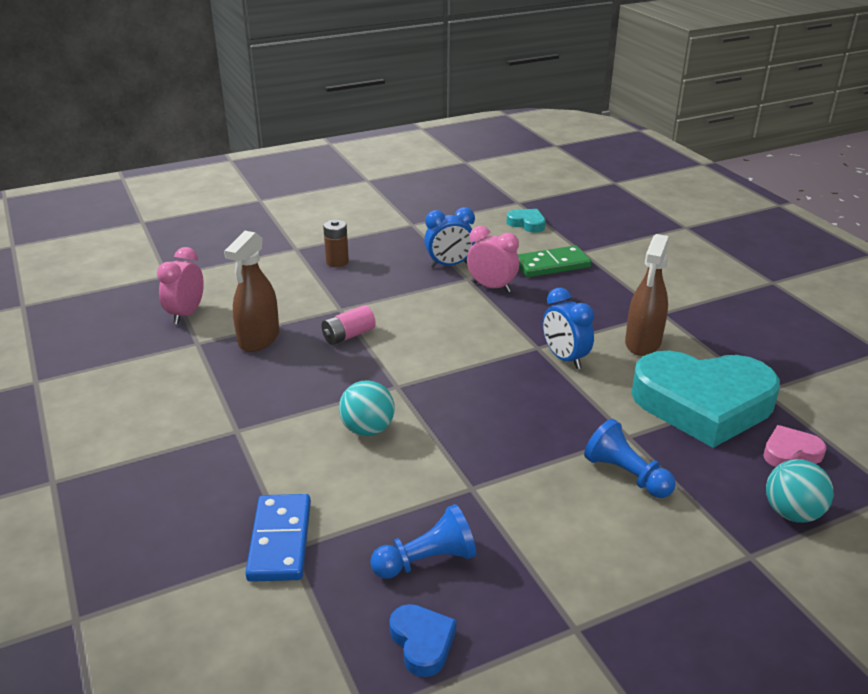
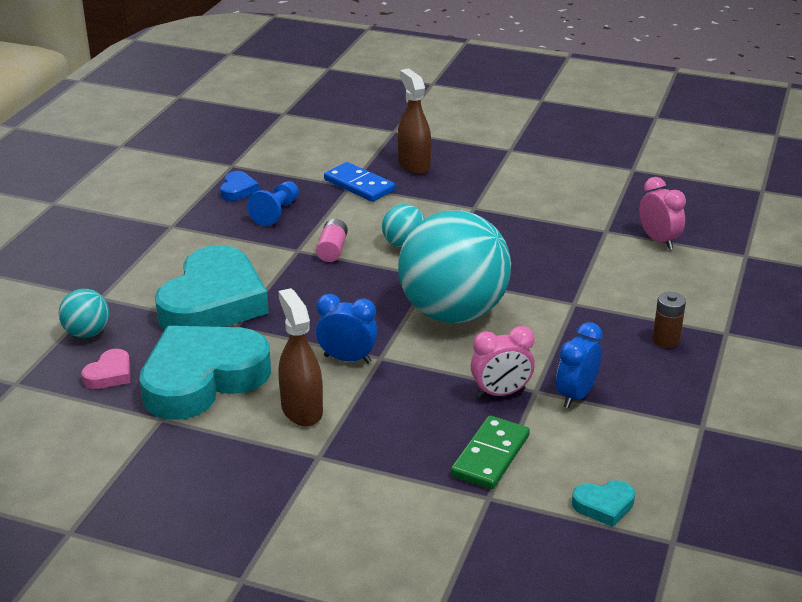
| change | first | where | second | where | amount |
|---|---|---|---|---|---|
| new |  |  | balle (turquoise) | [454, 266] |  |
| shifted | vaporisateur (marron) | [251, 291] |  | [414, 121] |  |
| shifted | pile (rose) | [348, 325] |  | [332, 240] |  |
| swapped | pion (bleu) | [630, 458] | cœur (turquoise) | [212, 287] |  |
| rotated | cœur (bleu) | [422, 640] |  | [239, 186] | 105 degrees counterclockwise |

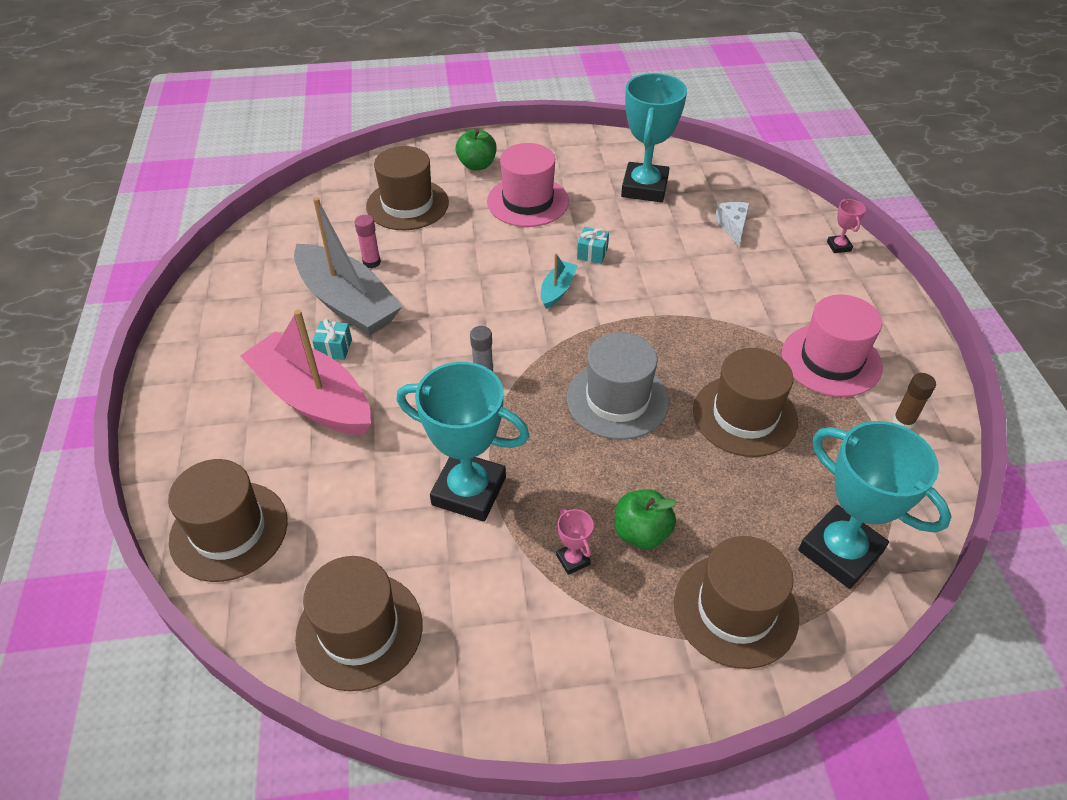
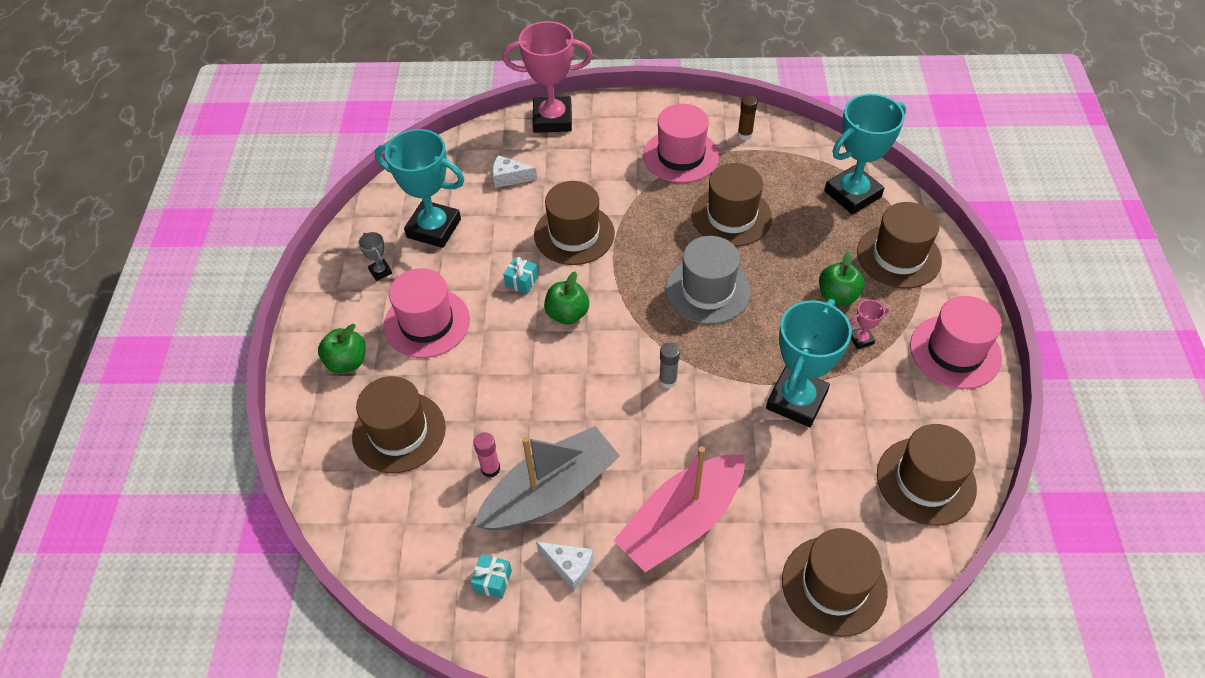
| change | first | where | second | where | amount |
|---|---|---|---|---|---|
| new |  |  | trophée (gris) | [375, 256] |  |
| new |  |  | chapeau (marron) | [574, 223] |  |
| new |  |  | fromage (blanc) | [564, 566] |  |
| new |  |  | chapeau (rose) | [956, 342] |  |
| shifted | cadeau (turquoise) | [332, 339] |  | [491, 576] |  |
| swapped | bateau (turquoise) | [559, 281] | pomme (vert) | [566, 298] |  |
| scaled | trophée (rose) | [846, 226] |  | [547, 77] | x2.40 |

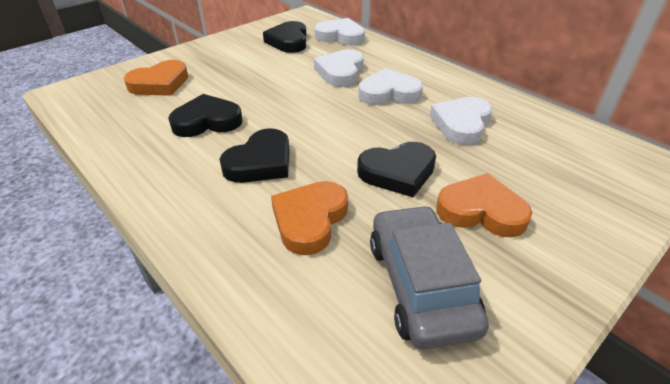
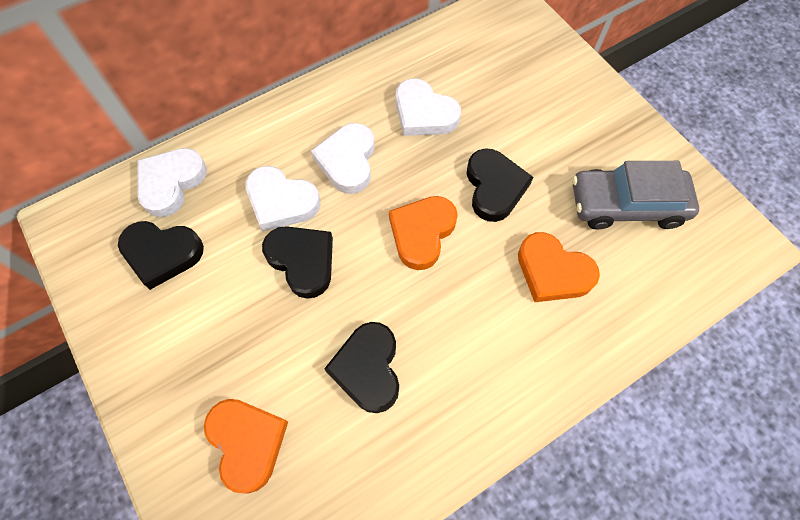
| change | first | where | second | where | amount |
|---|---|---|---|---|---|
| shifted | cœur (noir) | [254, 155] |  | [297, 262] |  |
| shifted | cœur (orange) | [484, 205] |  | [423, 233] |  |

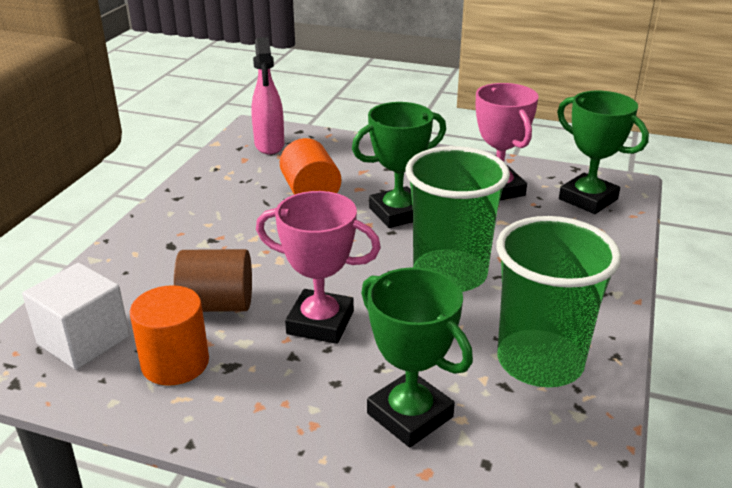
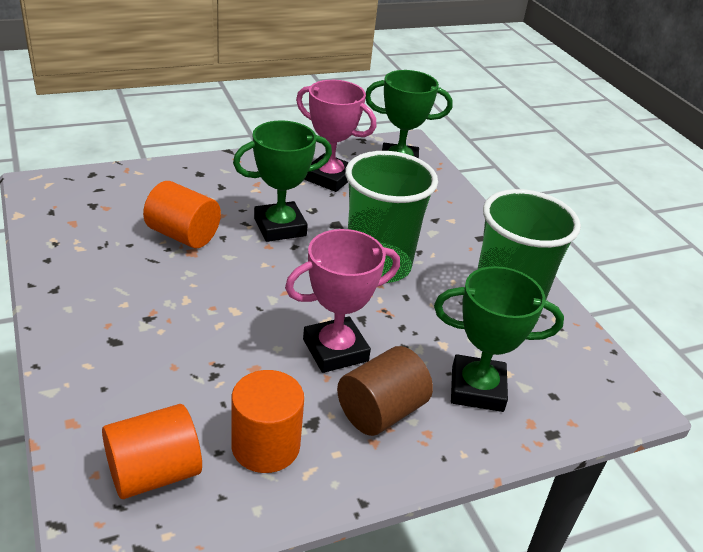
| change | first | where | second | where | amount |
|---|---|---|---|---|---|
| gone | vaporisateur (rose) | [267, 95] |  |  |  |
| shifted | cylindre (marron) | [213, 280] |  | [385, 391] |  |
| swapped | cube (blanc) | [76, 316] | cylindre (orange) | [152, 451] |  |
| rotated | trophée (vert) | [399, 165] |  | [282, 181] | 45 degrees clockwise |

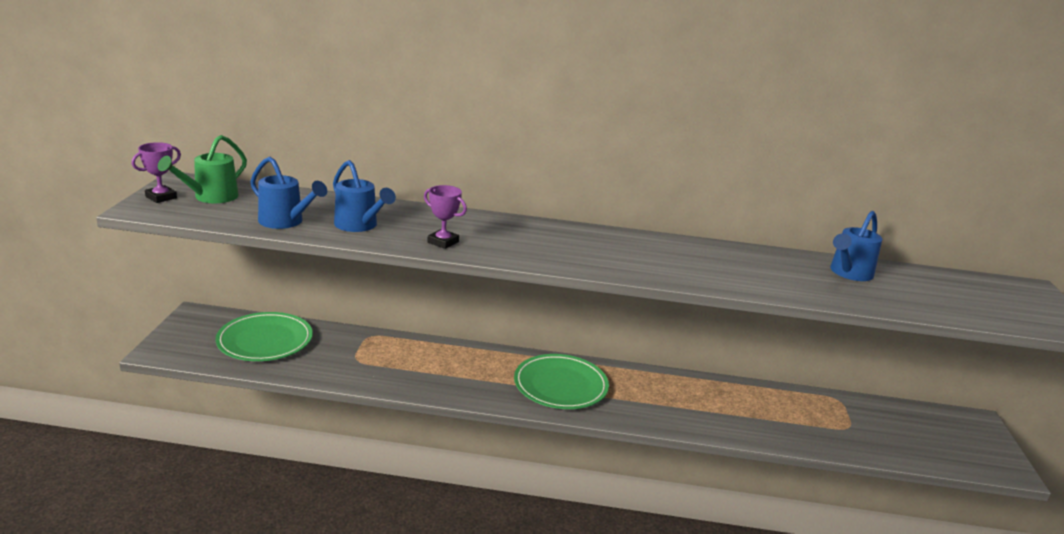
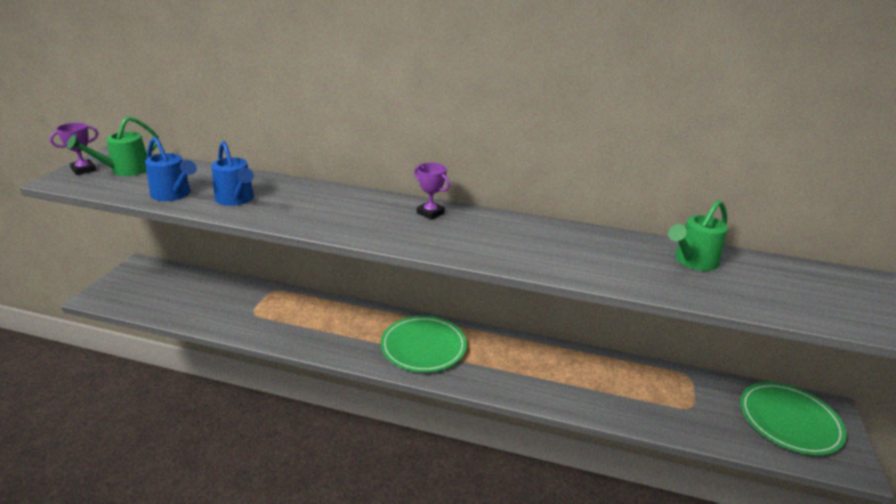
| change | first | where | second | where | amount |
|---|---|---|---|---|---|
| shifted | assiette (vert) | [264, 336] |  | [793, 418] |  |
| shifted | trophée (violet) | [445, 217] |  | [432, 191] |  |
| repainted | arrosoir (bleu) | [856, 246] | arrosoir (vert) | [698, 235] |  |

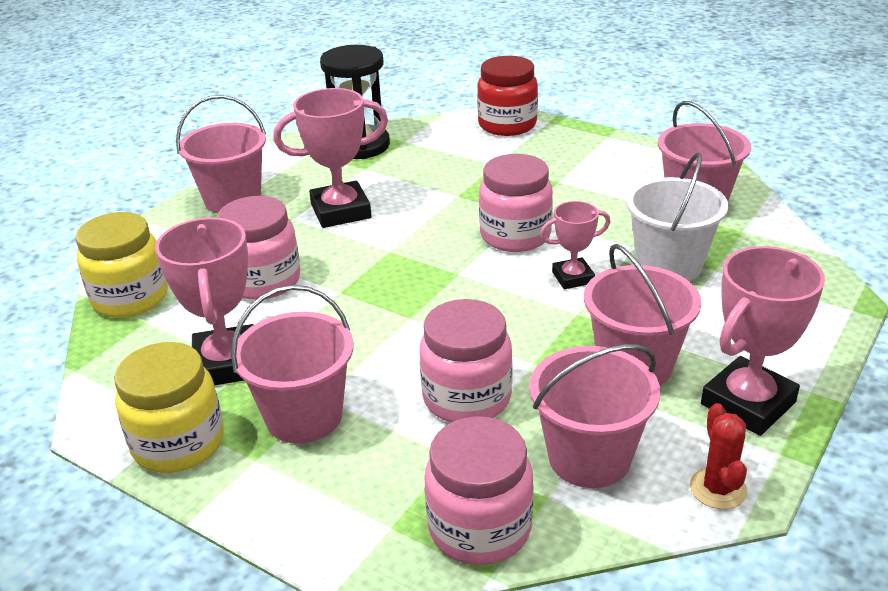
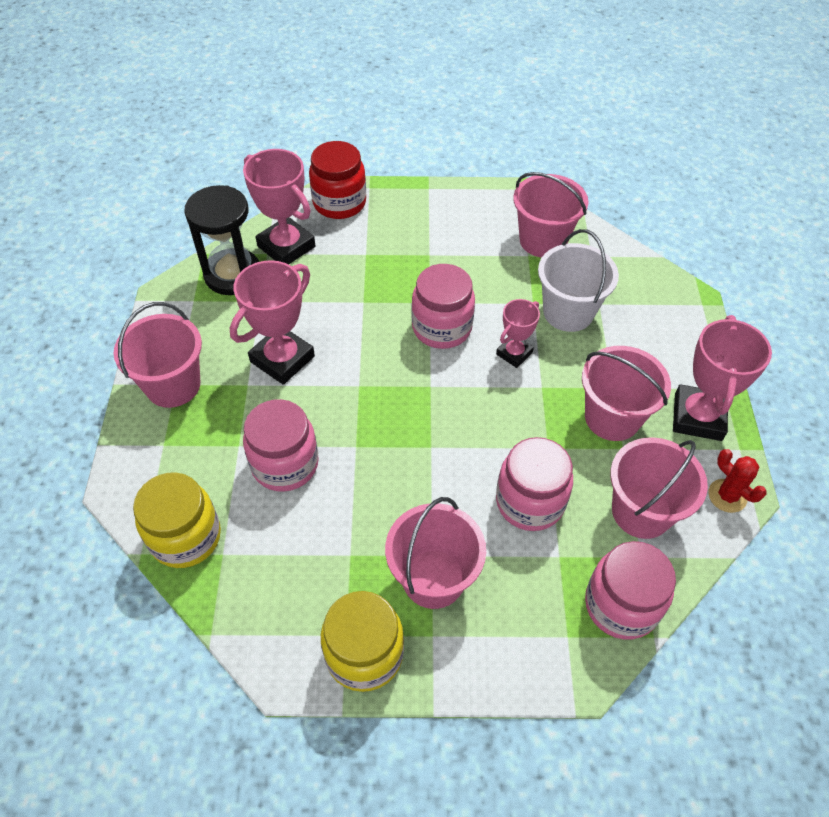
| change | first | where | second | where | amount |
|---|---|---|---|---|---|
| shifted | trophée (rose) | [204, 301] |  | [279, 207] |  |

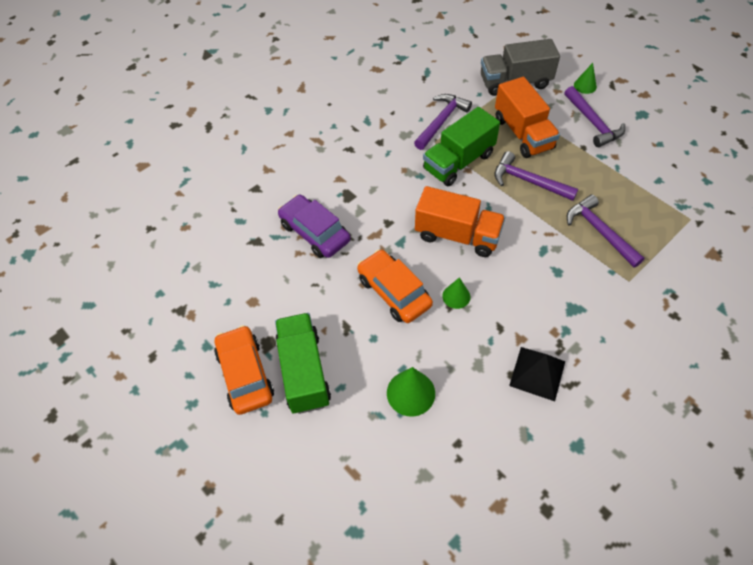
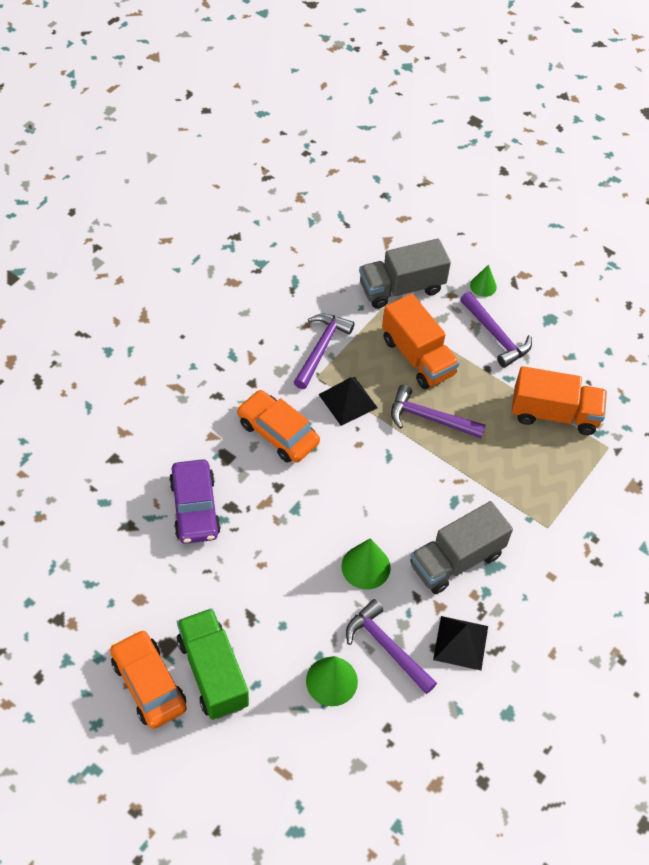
| change | first | where | second | where | amount |
|---|---|---|---|---|---|
| new |  |  | camion (gris) | [461, 547] |  |
| shifted | voiture (orange) | [395, 286] |  | [278, 426] |  |
| shifted | camion (orange) | [460, 221] |  | [559, 400] |  |
| shifted | marteau (violet) | [605, 231] |  | [391, 646] |  |
| swapped | camion (vert) | [461, 146] | pyramide (noir) | [348, 401] |  |
| rotated | voiture (violet) | [314, 226] |  | [195, 501] | 135 degrees counterclockwise |
| scaled | cône (vert) | [456, 293] |  | [366, 564] | x1.59 |

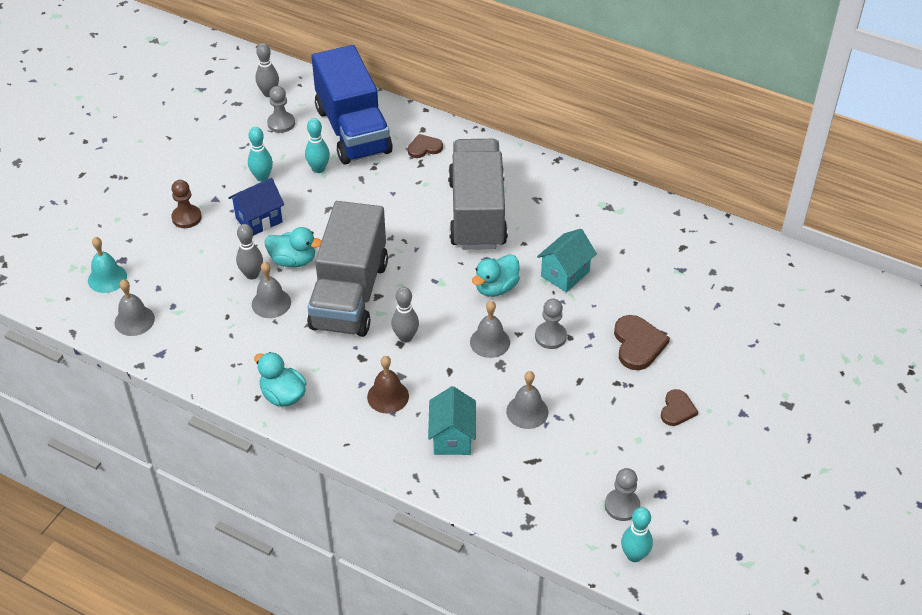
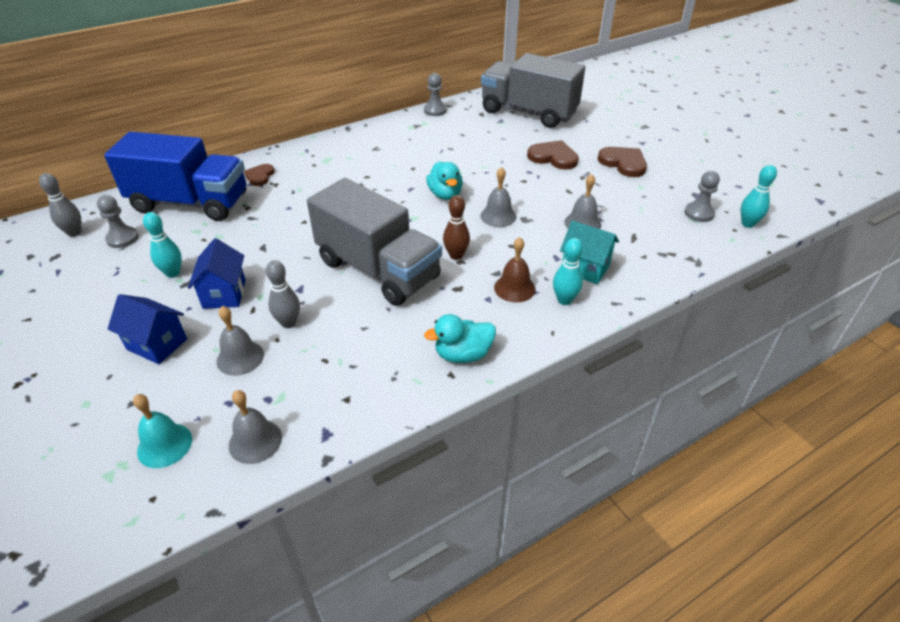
| change | first | where | second | where | amount |
|---|---|---|---|---|---|
| gone | canard (turquoise) | [293, 247] |  |  |  |
| gone | maison (turquoise) | [567, 260] |  |  |  |
| shifted | cloche (gris) | [271, 290] |  | [240, 341] |  |
| shifted | quille (turquoise) | [317, 145] |  | [568, 271] |  |
| shifted | camion (gris) | [478, 194] |  | [533, 90] |  |
| shifted | pion (gris) | [551, 324] |  | [435, 94] |  |
| swapped | pion (marron) | [186, 204] | maison (bleu) | [147, 329] |  |
| repainted | quille (gris) | [405, 315] | quille (marron) | [456, 227] |  |
| scaled | cœur (marron) | [679, 407] |  | [622, 162] | x1.58 |

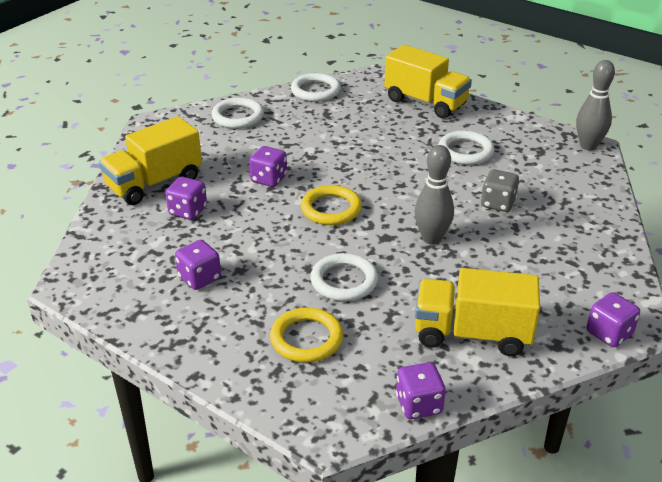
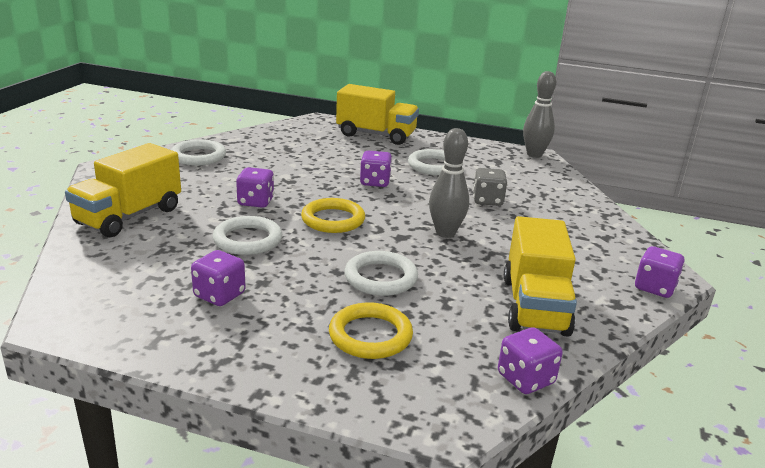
| change | first | where | second | where | amount |
|---|---|---|---|---|---|
| shifted | dé (violet) | [186, 198] |  | [376, 169] |  |
| shifted | anneau (blanc) | [316, 87] |  | [247, 235] |  |
| rotated | camion (jaune) | [477, 312] |  | [540, 276] | 75 degrees counterclockwise |

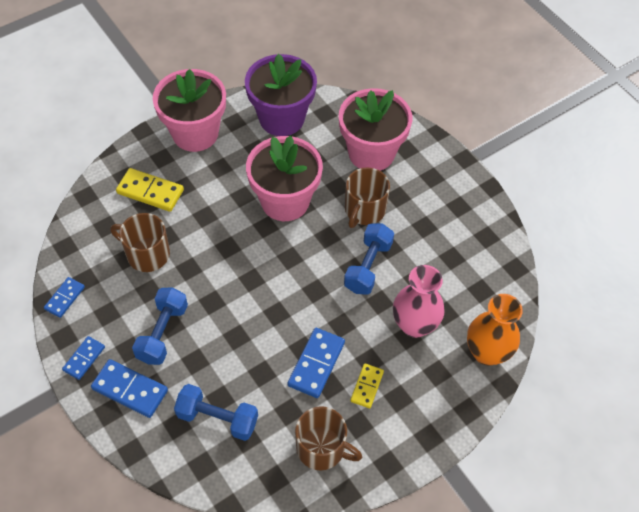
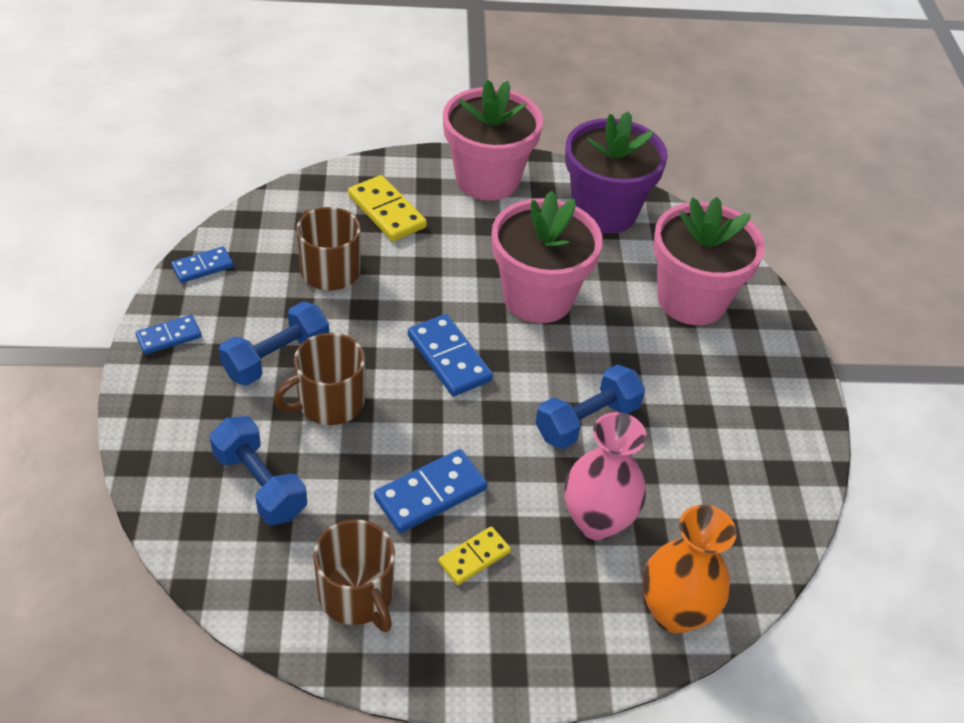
| change | first | where | second | where | amount |
|---|---|---|---|---|---|
| shifted | domino (bleu) | [129, 388] |  | [450, 355] |  |
| shifted | tasse (marron) | [367, 197] |  | [319, 379] |  |

